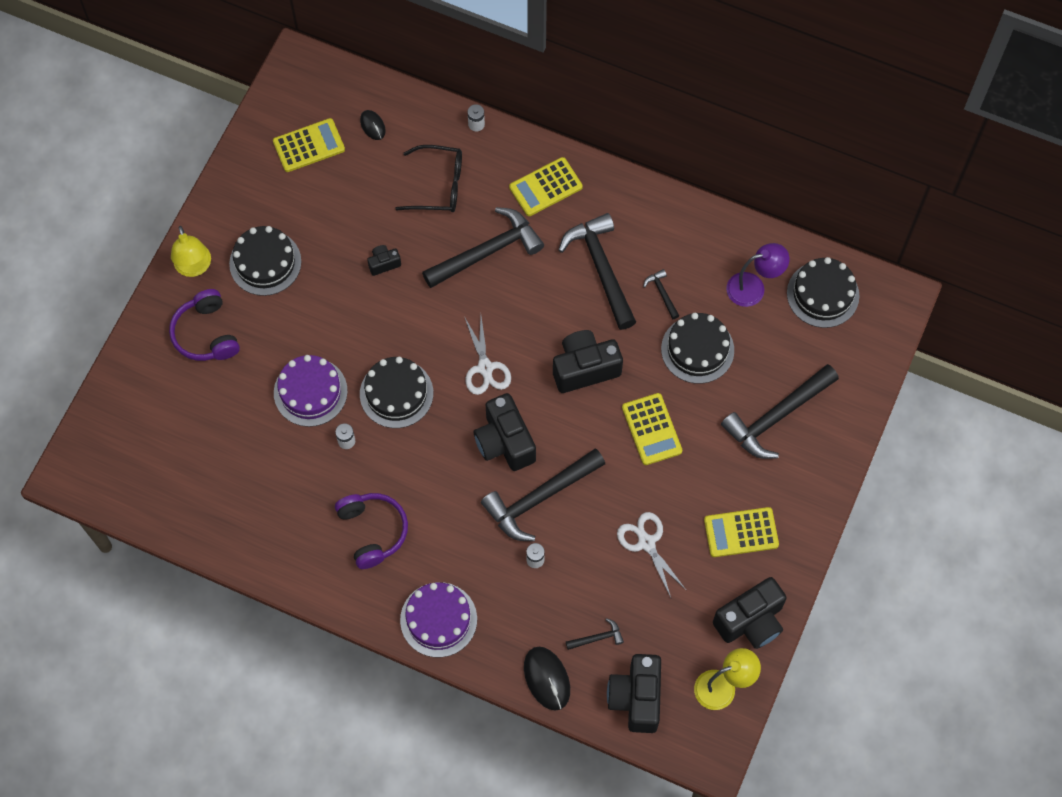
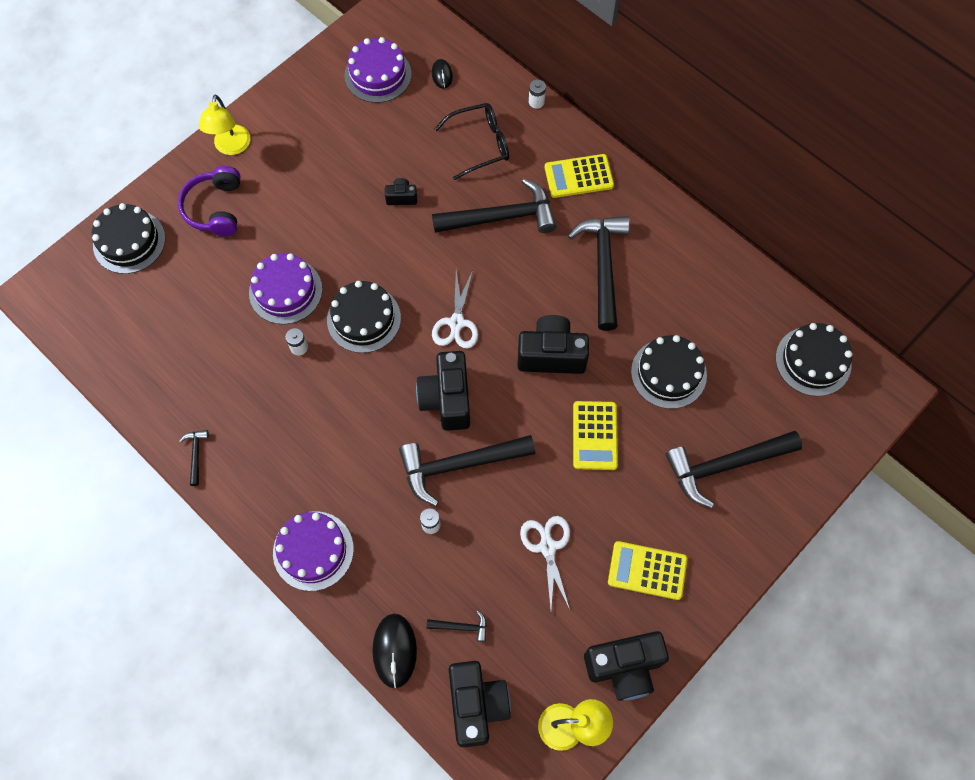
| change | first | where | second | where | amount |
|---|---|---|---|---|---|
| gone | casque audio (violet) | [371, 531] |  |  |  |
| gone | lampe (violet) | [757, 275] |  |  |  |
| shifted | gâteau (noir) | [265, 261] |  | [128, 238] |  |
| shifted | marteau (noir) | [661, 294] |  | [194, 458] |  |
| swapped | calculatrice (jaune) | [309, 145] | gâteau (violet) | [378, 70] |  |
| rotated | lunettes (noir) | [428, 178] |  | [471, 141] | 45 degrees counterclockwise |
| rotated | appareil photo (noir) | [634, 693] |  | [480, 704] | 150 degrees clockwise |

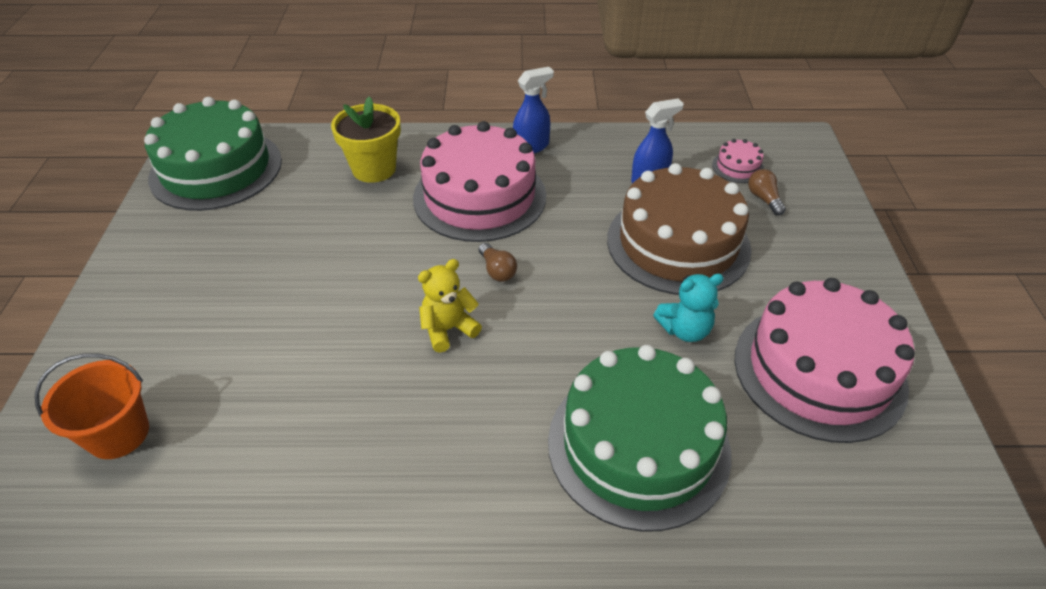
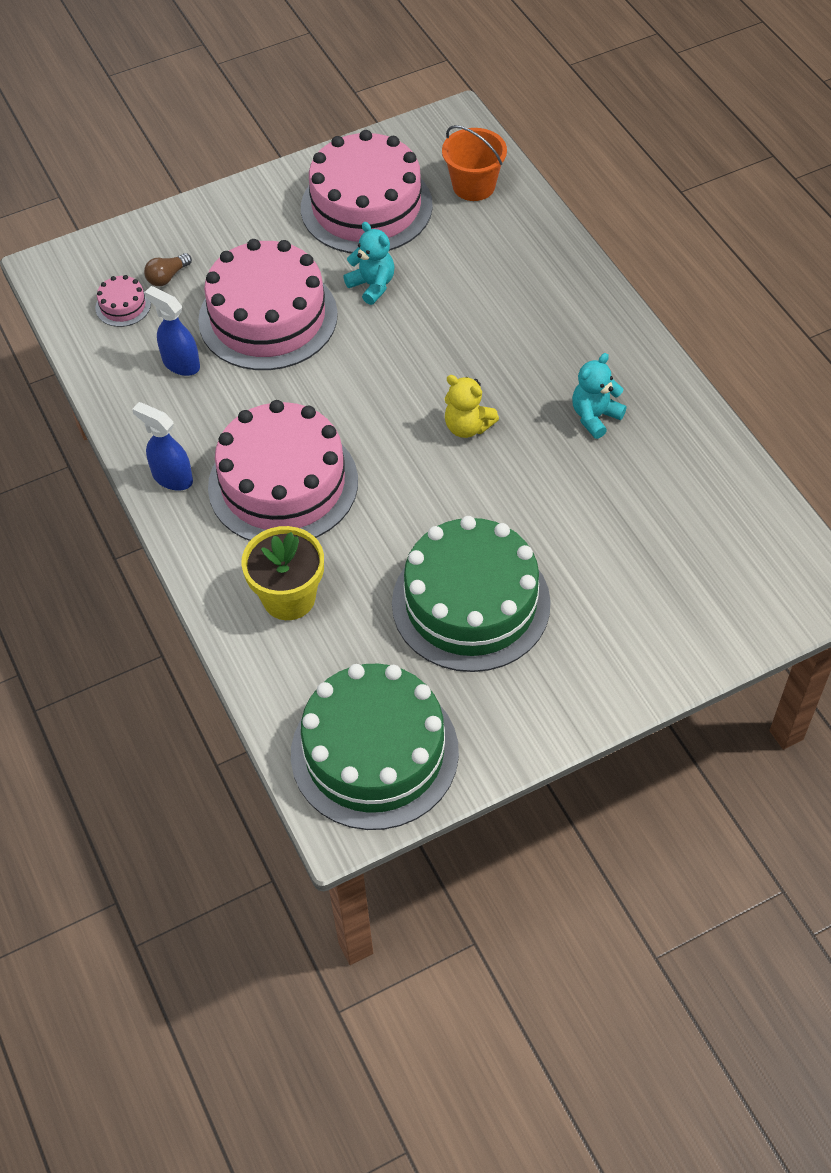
| change | first | where | second | where | amount |
|---|---|---|---|---|---|
| gone | ampoule (marron) | [498, 262] |  |  |  |
| new |  |  | ours en peluche (turquoise) | [599, 396] |  |
| shifted | seau (orange) | [92, 406] |  | [474, 163] |  |
| shifted | gâteau (vert) | [639, 438] |  | [471, 594] |  |
| repainted | gâteau (marron) | [679, 229] | gâteau (rose) | [268, 304] |  |

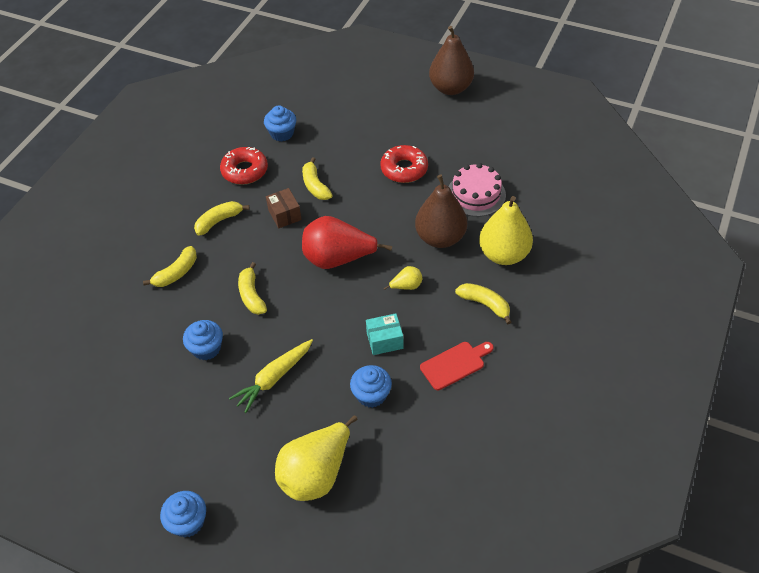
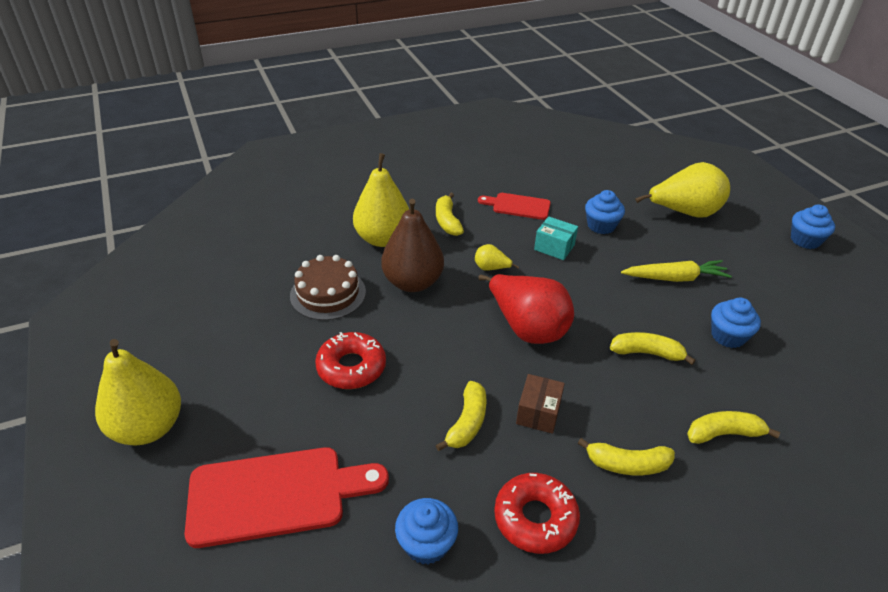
| change | first | where | second | where | amount |
|---|---|---|---|---|---|
| new |  |  | planche à découper (rouge) | [287, 497] |  |
| repainted | poire (marron) | [451, 60] | poire (jaune) | [138, 392] |  |
| repainted | gâteau (rose) | [477, 190] | gâteau (marron) | [328, 287] |  |
| rotated | banane (jaune) | [252, 288] |  | [653, 348] | 105 degrees counterclockwise |

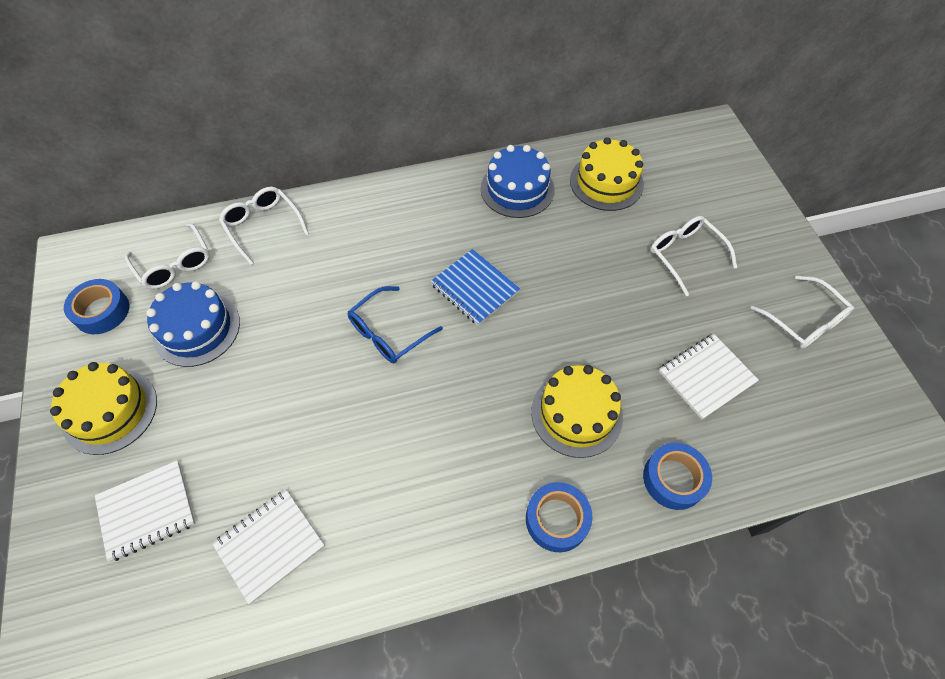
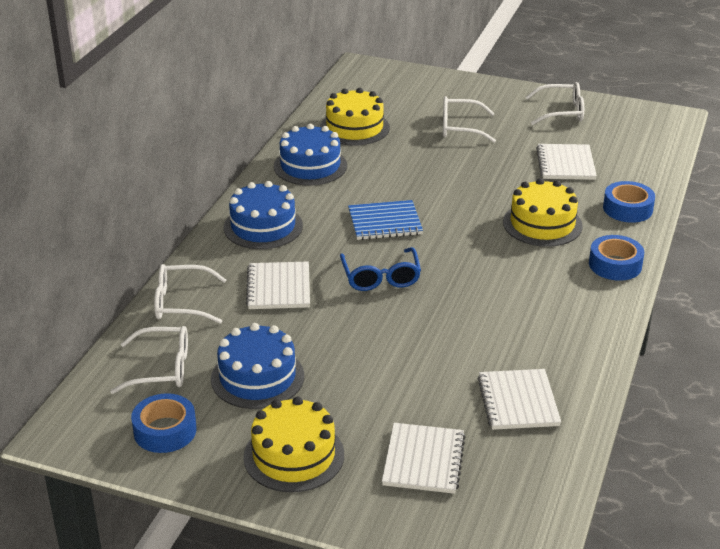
| change | first | where | second | where | amount |
|---|---|---|---|---|---|
| new |  |  | gâteau (bleu) | [263, 215] |  |
| new |  |  | carnet (blanc) | [278, 285] |  |

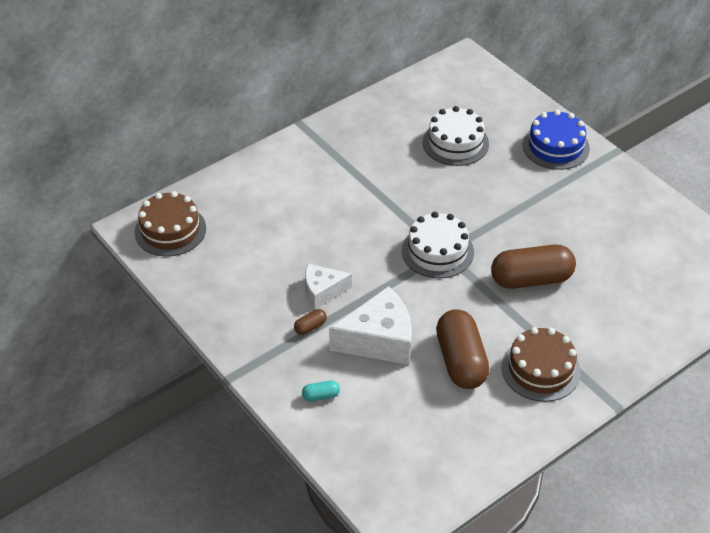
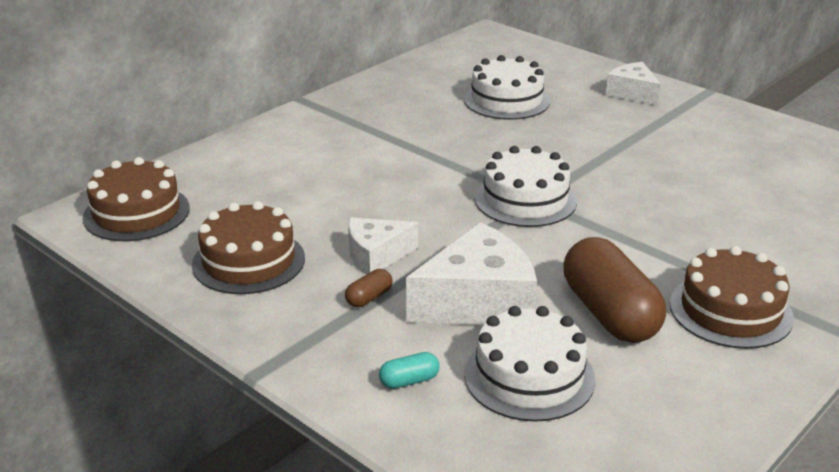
| change | first | where | second | where | amount |
|---|---|---|---|---|---|
| gone | gélule (marron) | [533, 267] |  |  |  |
| new |  |  | gâteau (marron) | [248, 247] |  |
| new |  |  | gâteau (blanc) | [529, 364] |  |
| swapped | gâteau (bleu) | [556, 140] | fromage (blanc) | [633, 84] |  |

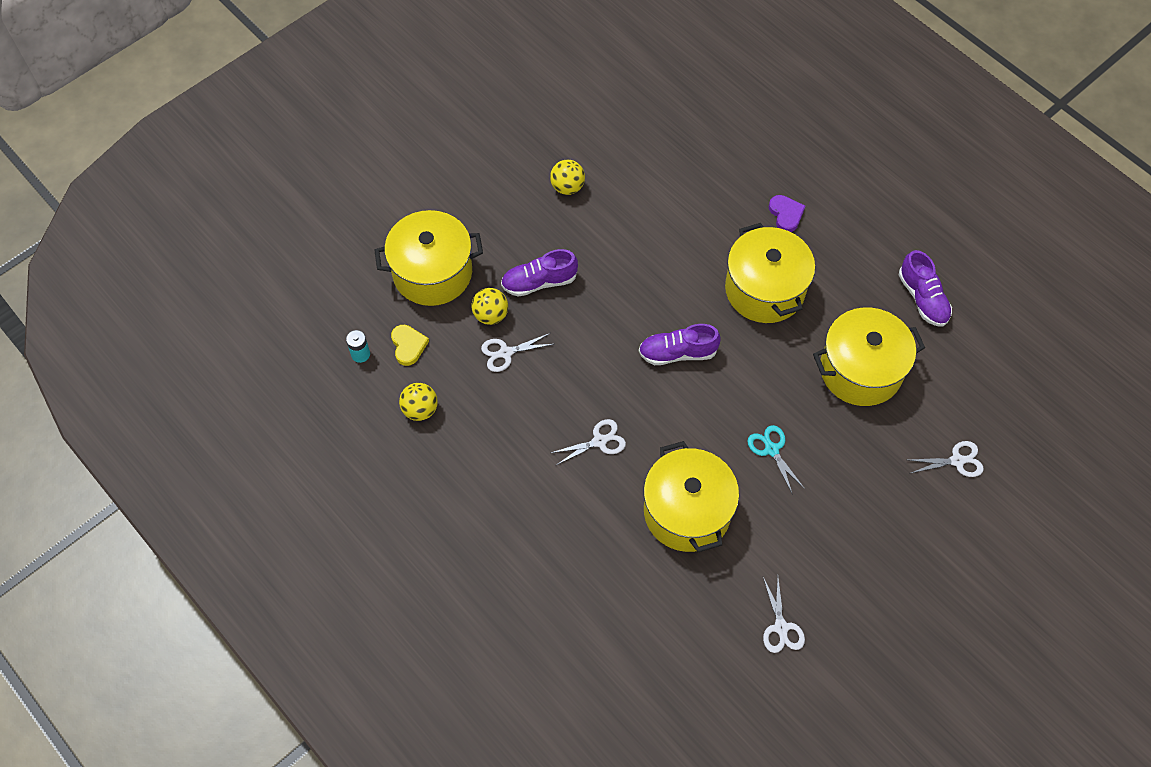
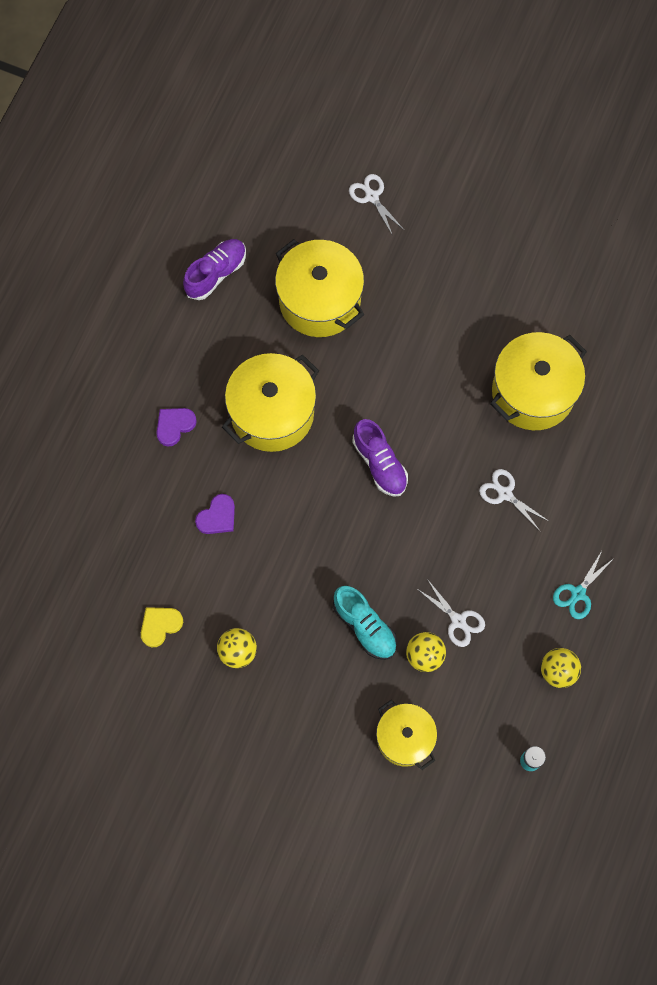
| change | first | where | second | where | amount |
|---|---|---|---|---|---|
| gone | ciseaux (blanc) | [784, 615] |  |  |  |
| new |  |  | cœur (violet) | [215, 514] |  |
| shifted | cœur (jaune) | [410, 345] |  | [162, 627] |  |
| shifted | ciseaux (turquoise) | [776, 460] |  | [583, 584] |  |
| repainted | chaussure (violet) | [539, 273] | chaussure (turquoise) | [365, 623] |  |
| scaled | marmite (jaune) | [428, 258] |  | [406, 735] | x0.63 |

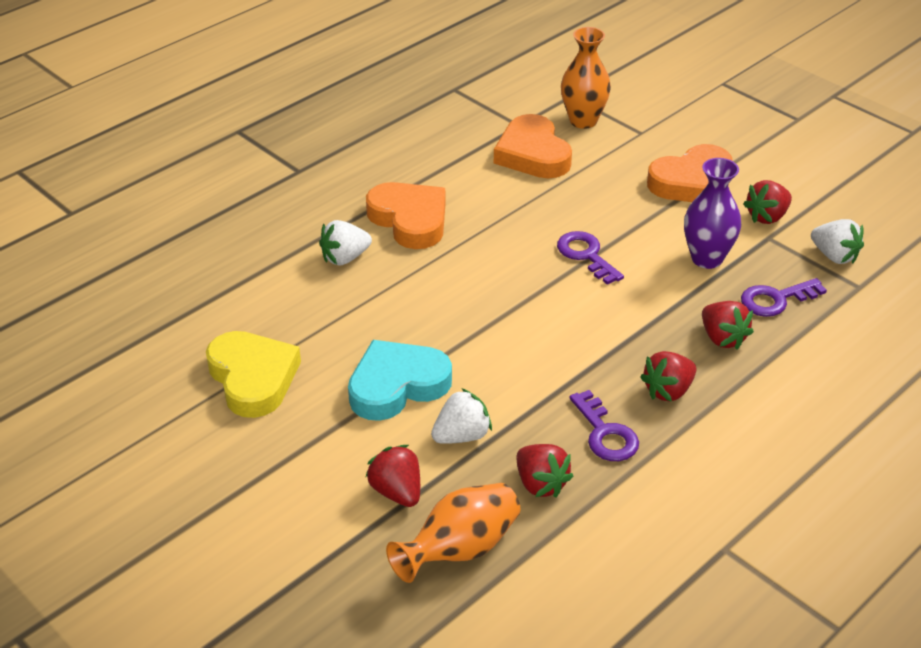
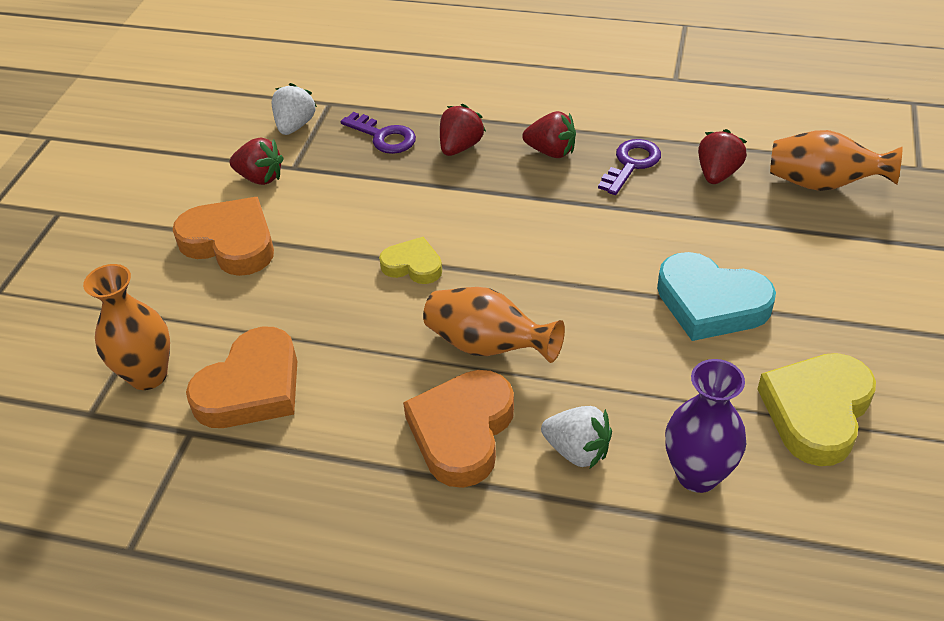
| change | first | where | second | where | amount |
|---|---|---|---|---|---|
| gone | fraise (rouge) | [393, 476] |  |  |  |
| gone | fraise (blanc) | [461, 416] |  |  |  |
| new |  |  | vase (orange) | [494, 325] |  |
| shifted | vase (violet) | [712, 213] |  | [705, 426] |  |
| swapped | clé (violet) | [590, 258] | cœur (jaune) | [410, 260] |  |

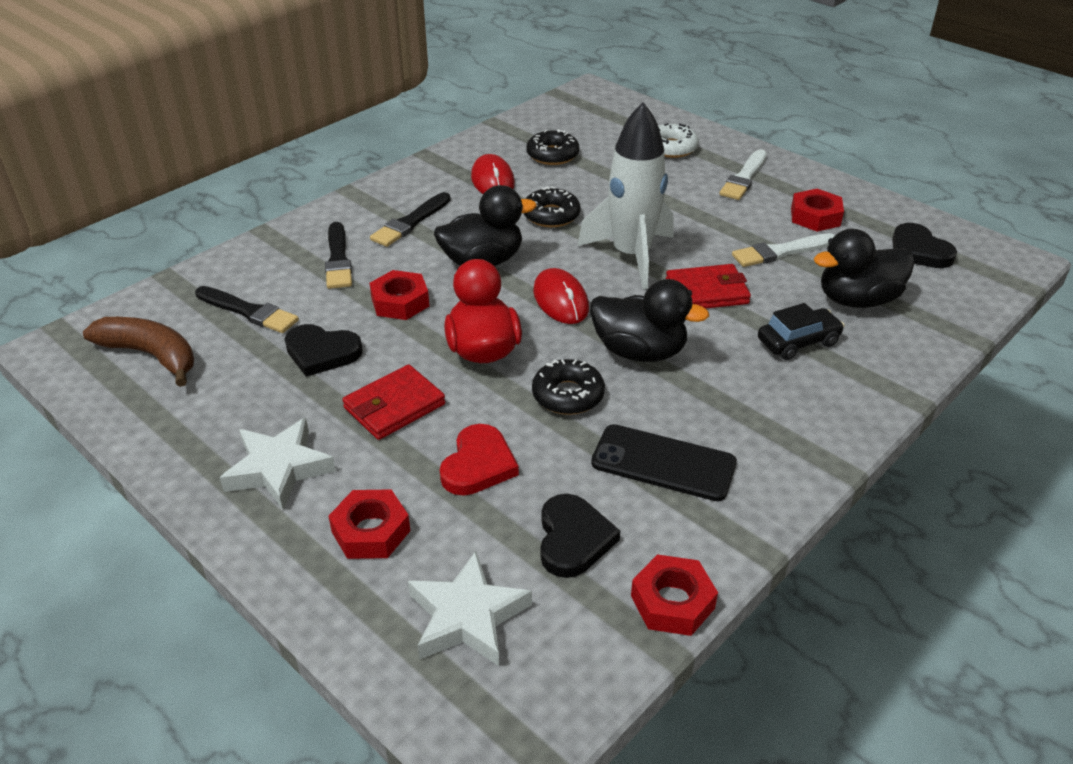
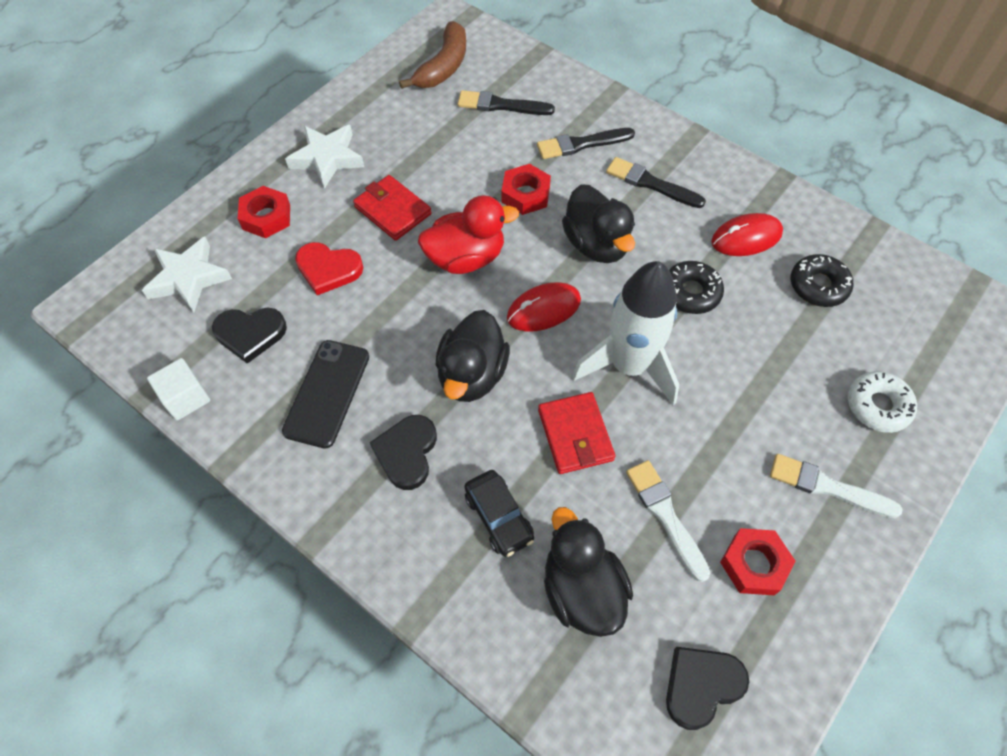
| change | first | where | second | where | amount |
|---|---|---|---|---|---|
| gone | beignet (noir) | [568, 387] |  |  |  |
| shifted | cœur (noir) | [324, 350] |  | [403, 452] |  |
| swapped | écrou (rouge) | [674, 595] | cube (blanc) | [178, 389] |  |
| rotated | pinceau (noir) | [247, 309] |  | [506, 102] | 75 degrees clockwise |

